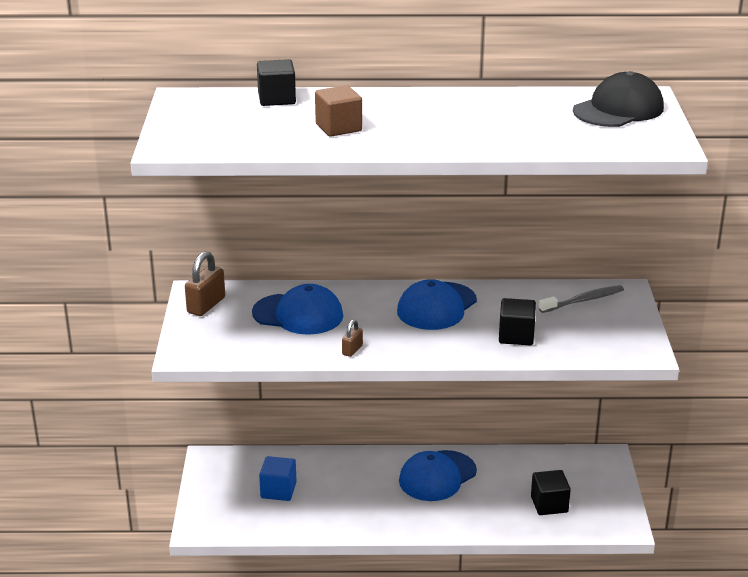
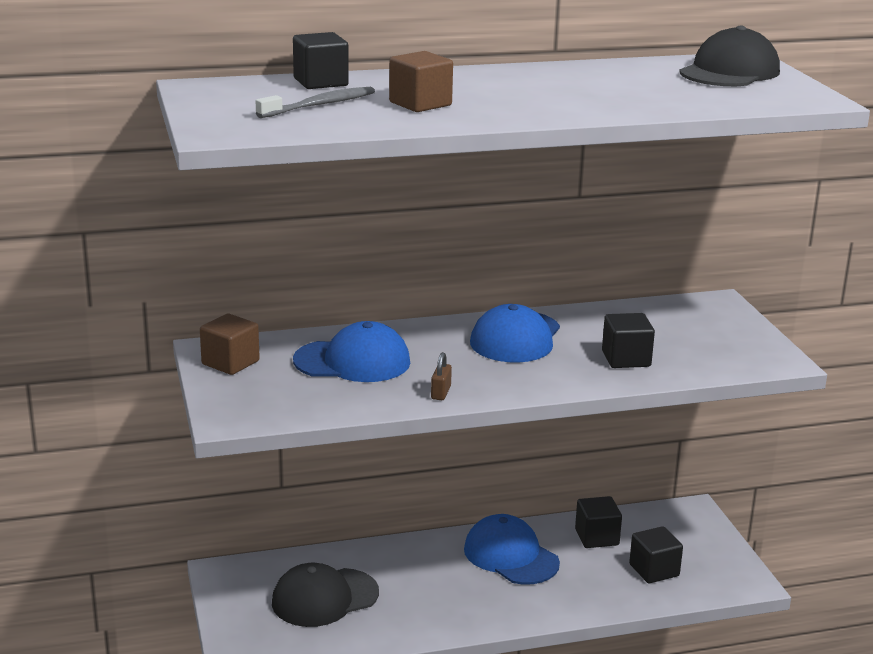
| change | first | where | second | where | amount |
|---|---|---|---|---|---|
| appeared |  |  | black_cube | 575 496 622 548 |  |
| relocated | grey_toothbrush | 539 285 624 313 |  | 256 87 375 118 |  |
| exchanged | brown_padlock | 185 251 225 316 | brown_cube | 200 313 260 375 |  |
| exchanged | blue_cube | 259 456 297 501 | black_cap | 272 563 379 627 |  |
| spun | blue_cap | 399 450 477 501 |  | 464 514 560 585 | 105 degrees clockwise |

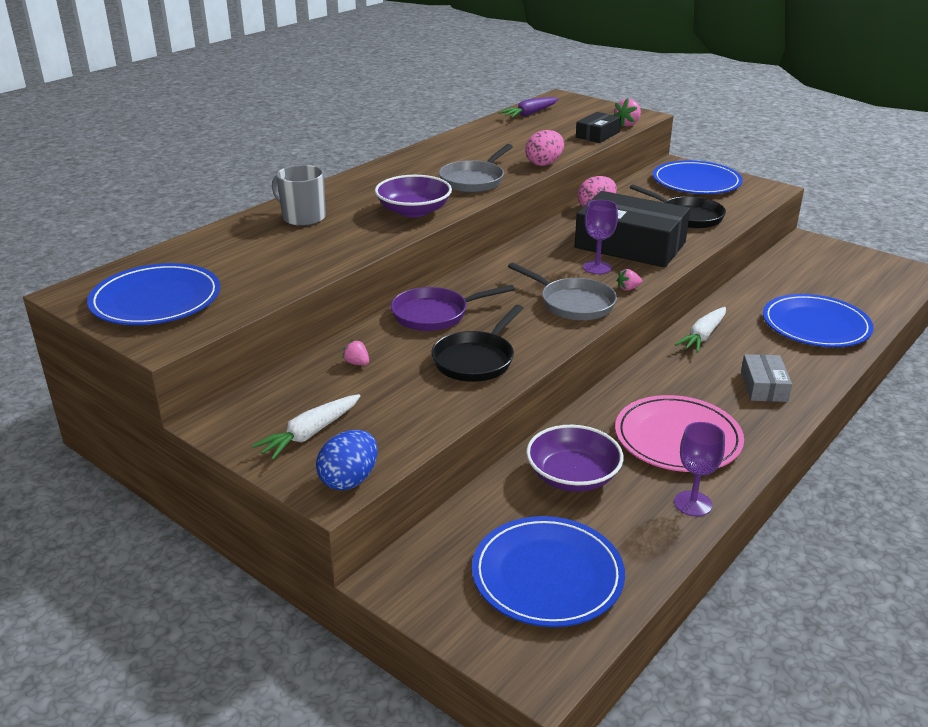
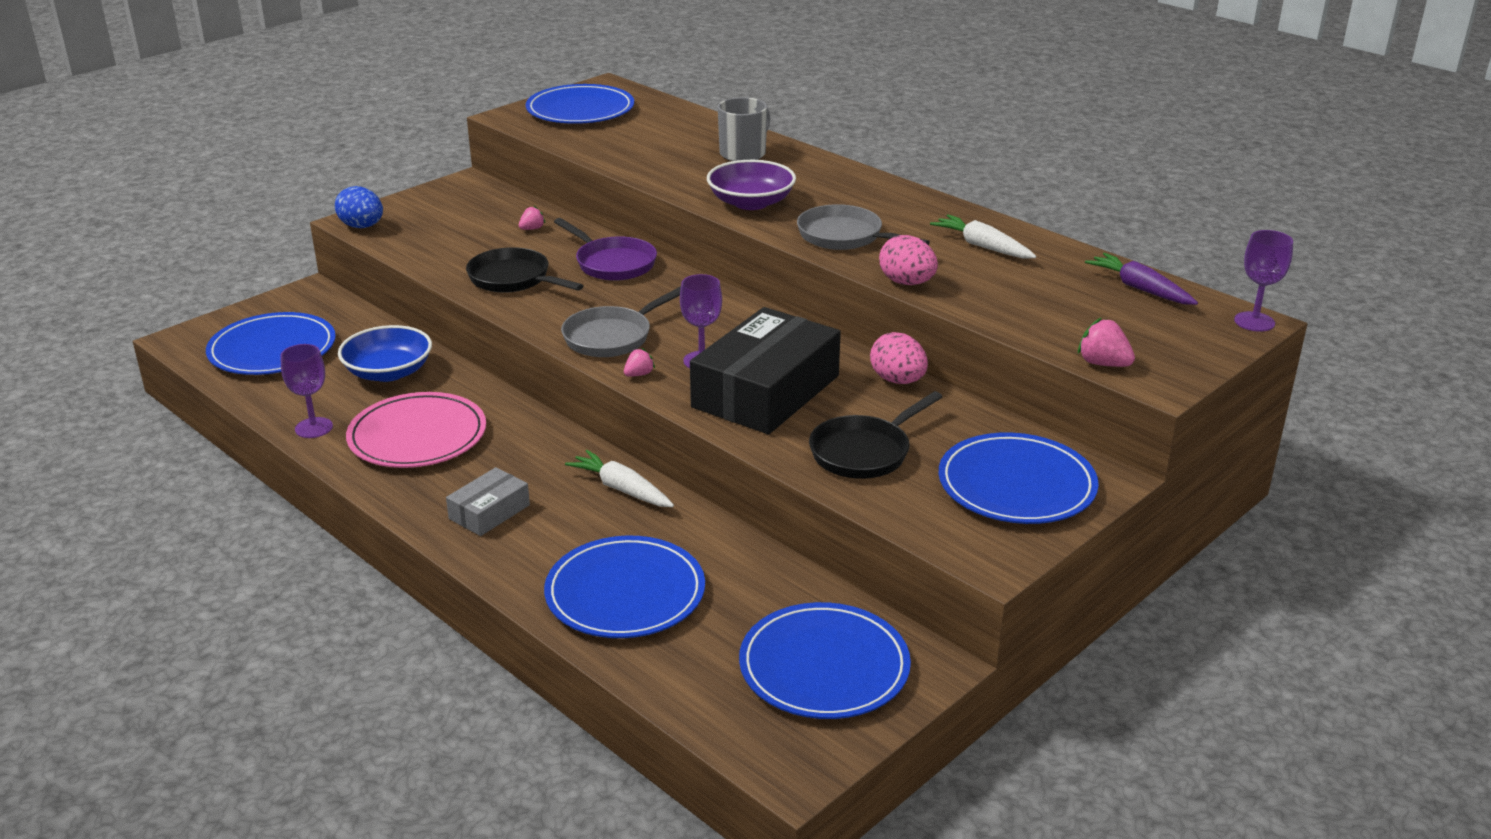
| change | first | where | second | where | amount |
|---|---|---|---|---|---|
| missing | black_box | 576 112 621 143 |  |  |  |
| appeared |  |  | blue_plate | 739 602 911 719 |  |
| appeared |  |  | purple_goblet | 1234 230 1293 332 |  |
| relocated | white_carrot | 252 394 360 460 |  | 930 214 1037 259 |  |
| colour | purple_bowl | 526 425 623 492 | blue_bowl | 338 325 432 382 |  |
| spun | purple_pan | 391 285 515 331 |  | 554 218 657 281 | 150 degrees clockwise |
| spun | pink_strawberry | 617 269 642 291 |  | 624 348 655 377 | 60 degrees clockwise |
| spun | grey_box | 741 354 792 402 |  | 446 467 530 536 | 60 degrees counterclockwise |

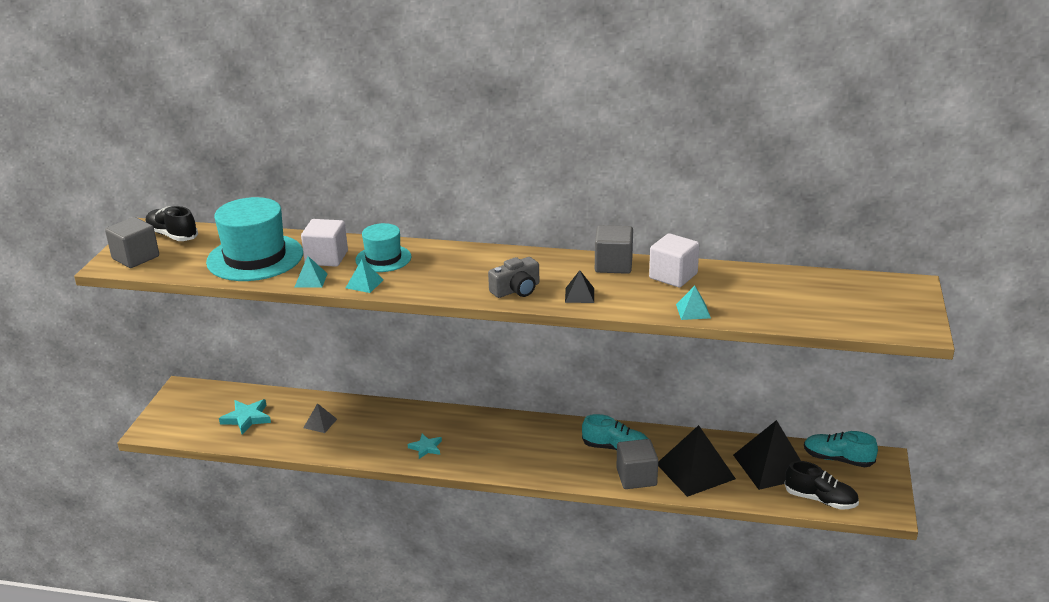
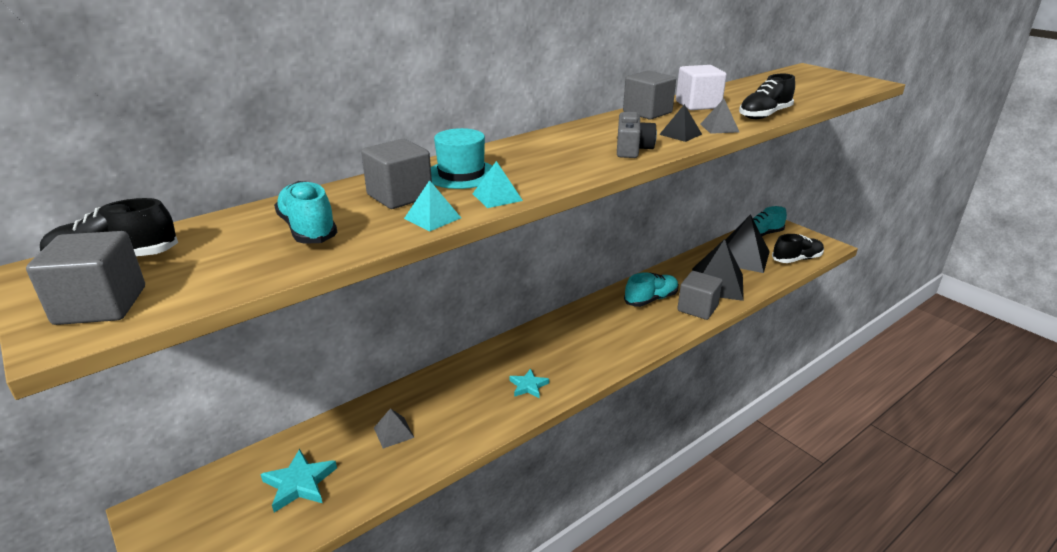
| change | first | where | second | where | amount |
|---|---|---|---|---|---|
| appeared |  |  | grey_pyramid | 700 99 739 134 |  |
| exchanged | turquoise_hat | 206 197 303 281 | turquoise_shoe | 274 181 337 244 |  |
| exchanged | turquoise_pyramid | 676 286 711 320 | black_shoe | 739 74 795 119 |  |
| colour | white_cube | 301 219 348 267 | grey_cube | 361 139 432 209 |  |

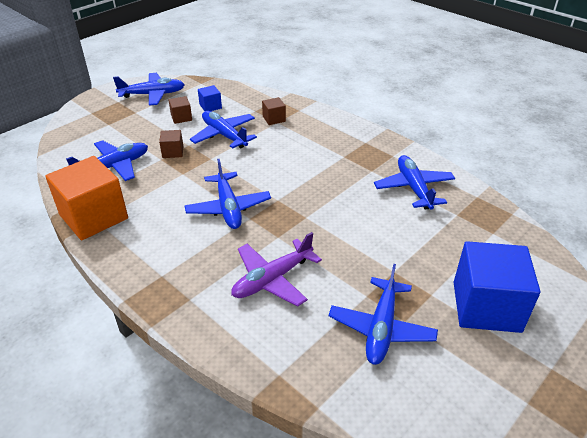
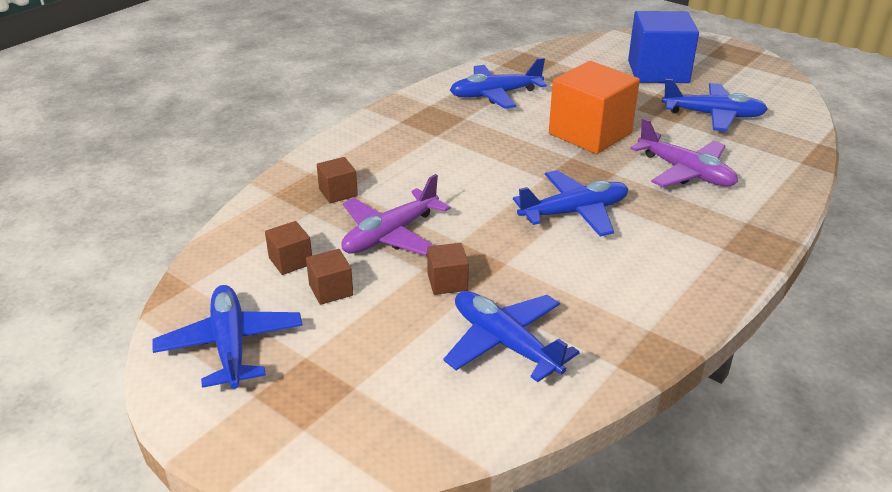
| change | first | where | second | where | amount |
|---|---|---|---|---|---|
| relocated | orange_cube | 45 156 128 240 |  | 549 61 640 154 |  |
| colour | blue_plane | 190 111 257 149 | purple_plane | 341 174 450 256 |  |
| colour | blue_cube | 198 85 222 111 | brown_cube | 265 221 312 275 |  |

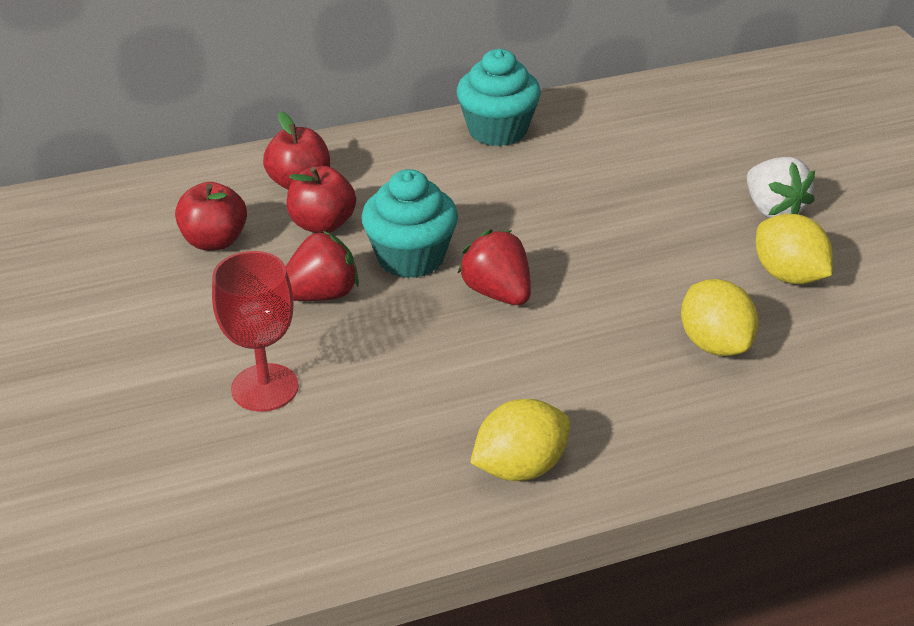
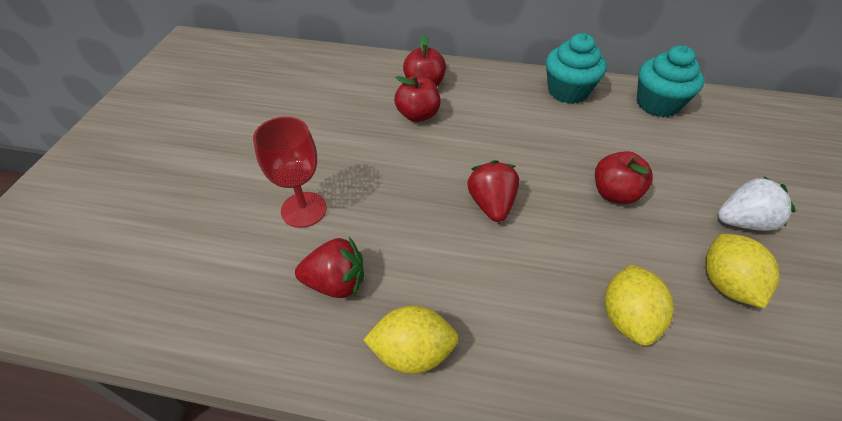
| change | first | where | second | where | amount |
|---|---|---|---|---|---|
| relocated | red_apple | 175 182 247 251 |  | 595 151 653 204 |  |
| relocated | red_strawberry | 286 230 359 301 |  | 295 237 364 298 |  |
| relocated | turquoise_cupcake | 361 169 458 278 |  | 637 45 704 117 |  |
| spun | white_strawberry | 747 157 815 218 |  | 718 176 795 231 | 105 degrees counterclockwise |

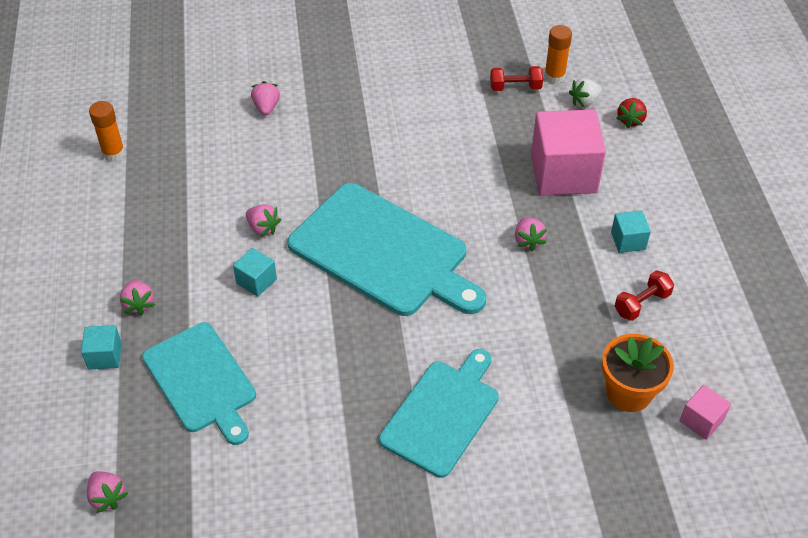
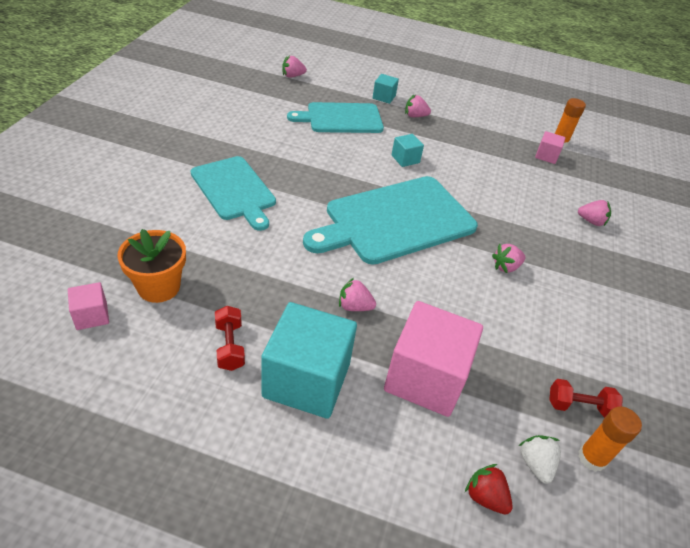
| change | first | where | second | where | amount |
|---|---|---|---|---|---|
| appeared |  |  | pink_cube | 535 131 565 164 |  |
| relocated | pink_strawberry | 246 204 281 237 |  | 492 244 526 273 |  |
| spun | red_dumbbell | 490 66 543 91 |  | 549 379 623 418 | 75 degrees clockwise |
| size | turquoise_cube | 611 210 651 253 |  | 261 302 357 419 | x2.18 |

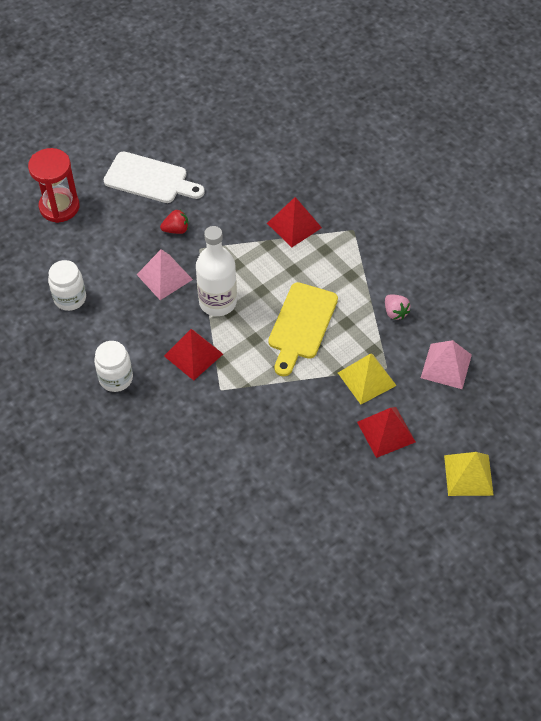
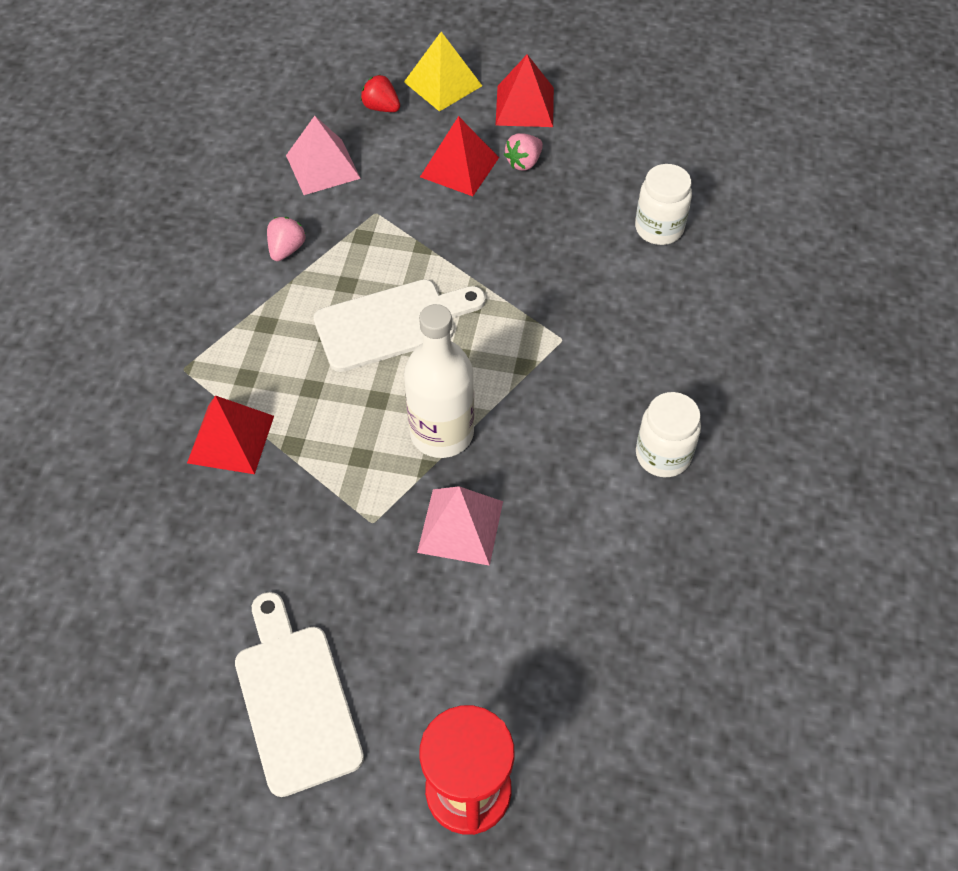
| change | first | where | second | where | amount |
|---|---|---|---|---|---|
| missing | yellow_pyramid | 338 353 397 404 |  |  |  |
| appeared |  |  | pink_strawberry | 504 133 543 171 |  |
| relocated | white_jar | 48 260 86 311 |  | 635 164 692 245 |  |
| relocated | red_strawberry | 160 210 188 234 |  | 361 75 400 112 |  |
| relocated | red_pyramid | 164 329 223 381 |  | 495 54 554 127 |  |
| colour | yellow_cutting_board | 268 282 338 376 | white_cutting_board | 313 279 486 372 |  |

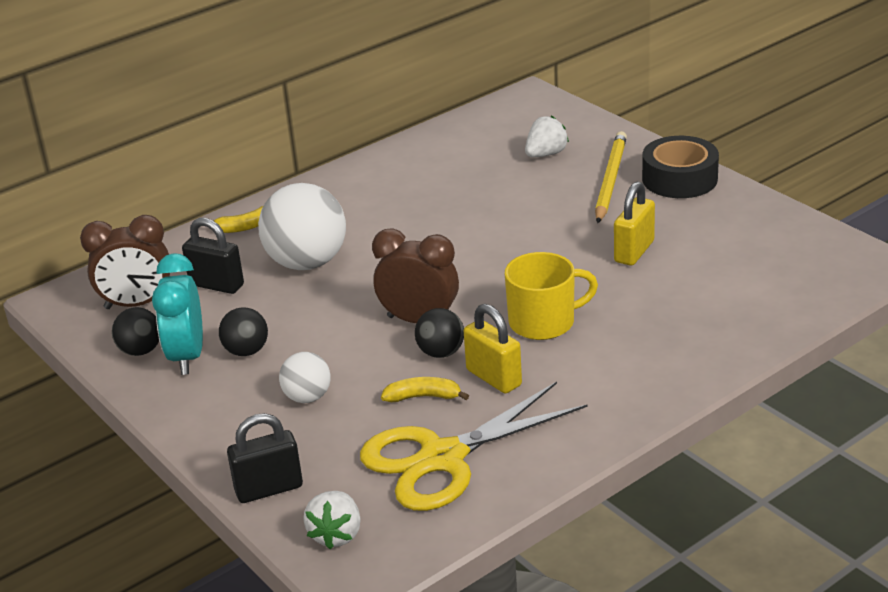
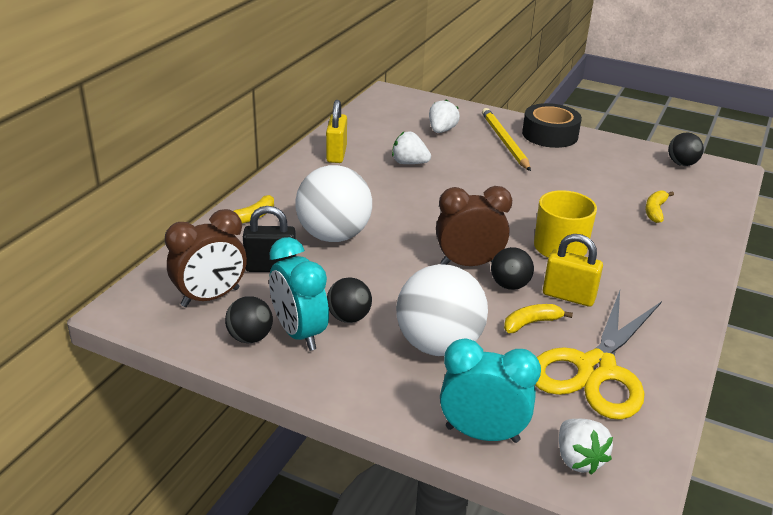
| change | first | where | second | where | amount |
|---|---|---|---|---|---|
| appeared |  |  | white_strawberry | 392 131 431 164 |  |
| appeared |  |  | yellow_banana | 645 190 674 223 |  |
| appeared |  |  | black_ball | 668 133 704 166 |  |
| relocated | yellow_padlock | 614 182 655 266 |  | 326 100 347 163 |  |
| exchanged | black_padlock | 227 413 303 503 | turquoise_clock | 440 338 541 443 |  |
| size | white_ball | 279 352 330 403 |  | 396 264 488 356 | x1.92 |

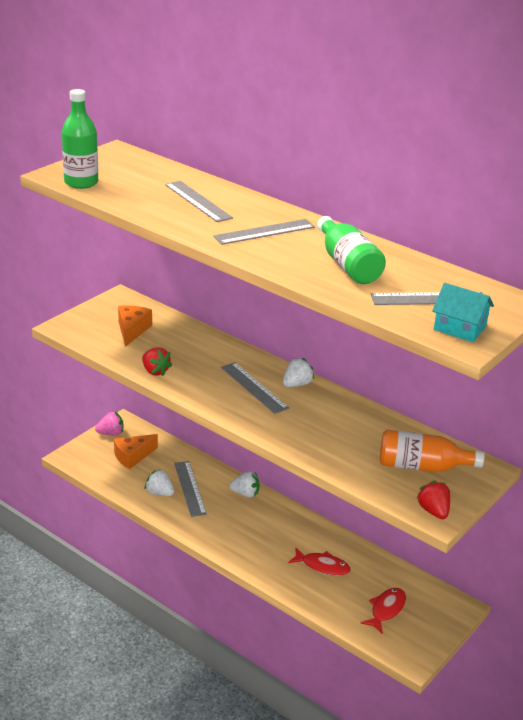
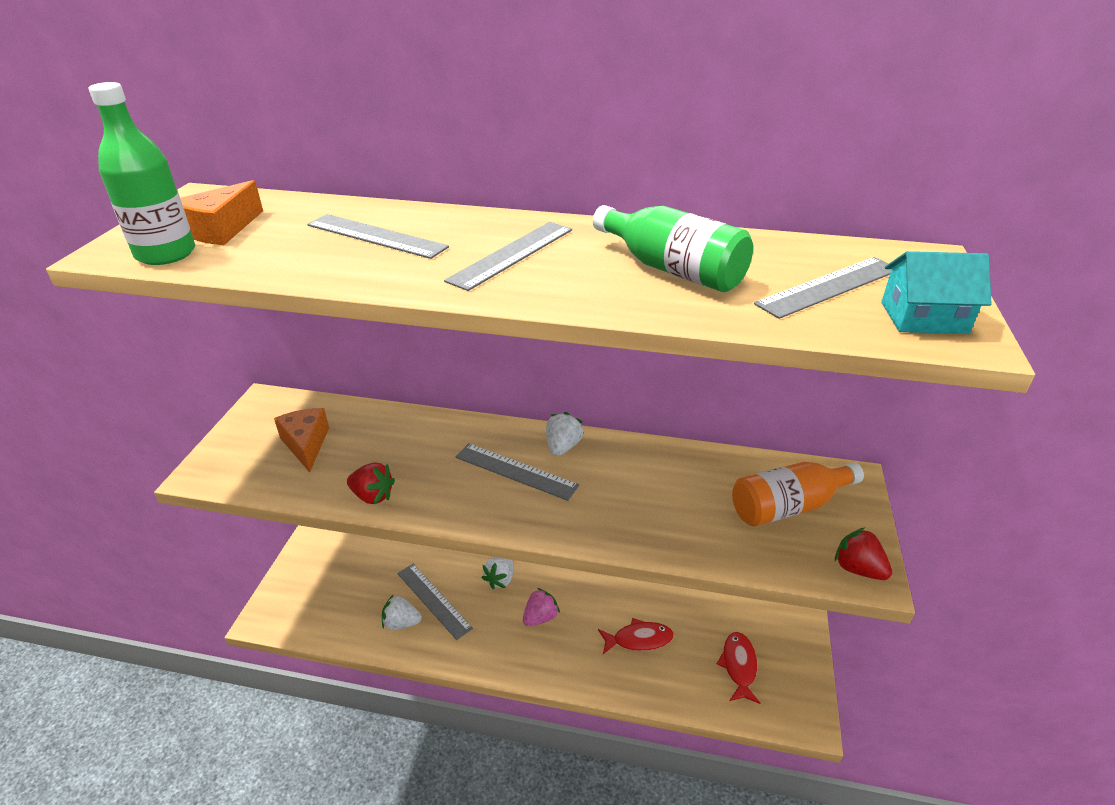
| change | first | where | second | where | amount |
|---|---|---|---|---|---|
| relocated | pink_strawberry | 95 411 123 436 |  | 523 588 560 626 |  |
| relocated | orange_cheese | 114 434 158 469 |  | 180 180 263 245 |  |
| spun | white_strawberry | 229 472 259 498 |  | 481 557 513 589 | 135 degrees clockwise |

